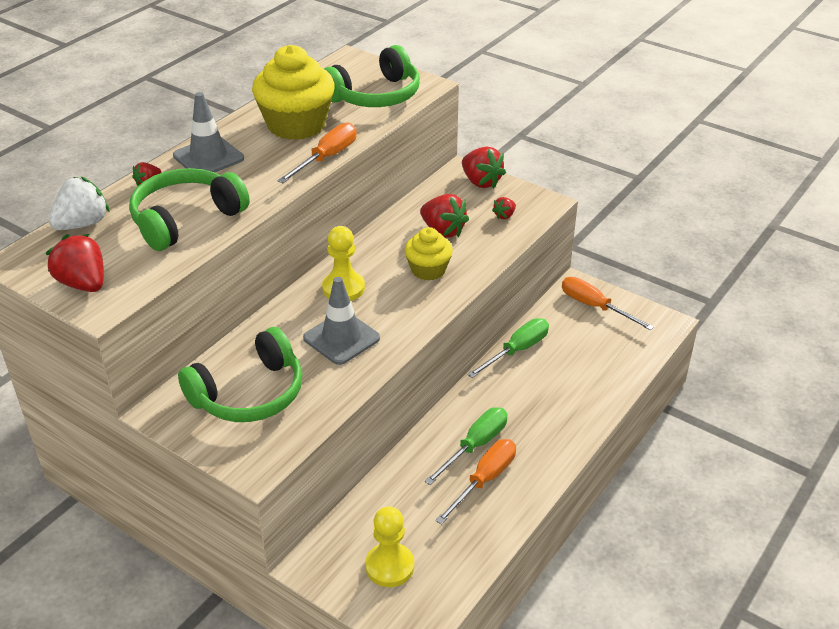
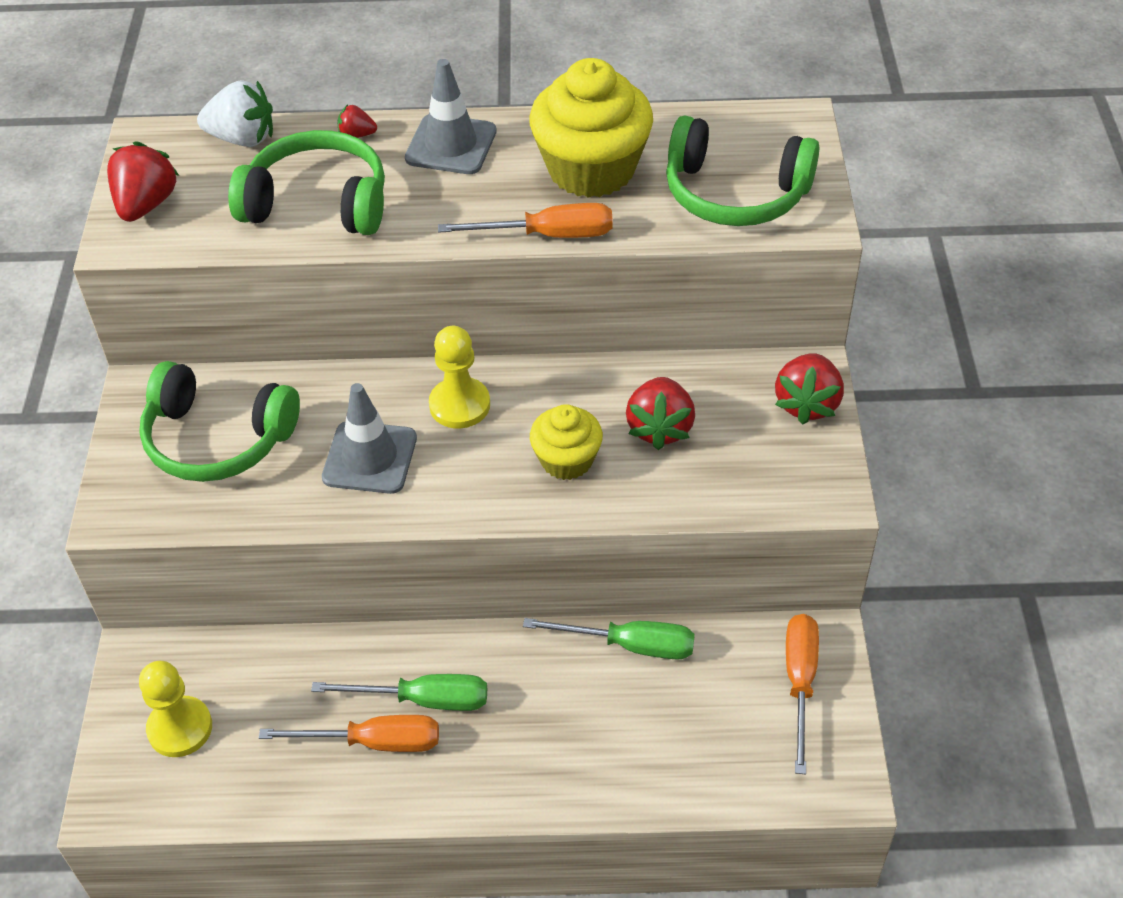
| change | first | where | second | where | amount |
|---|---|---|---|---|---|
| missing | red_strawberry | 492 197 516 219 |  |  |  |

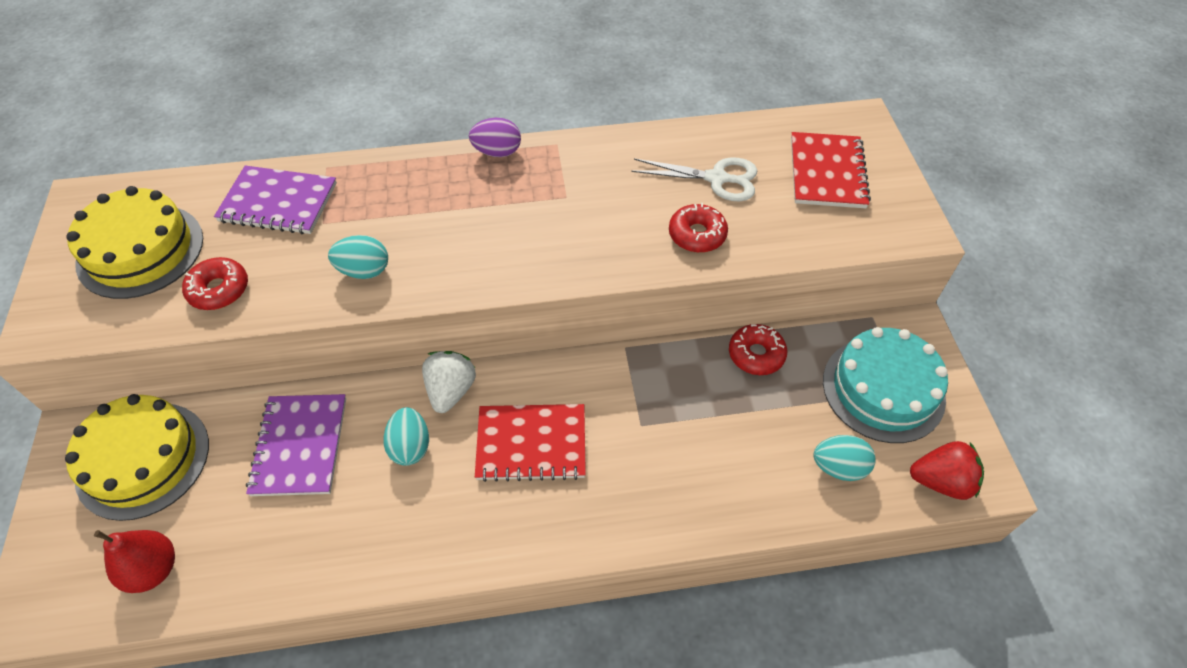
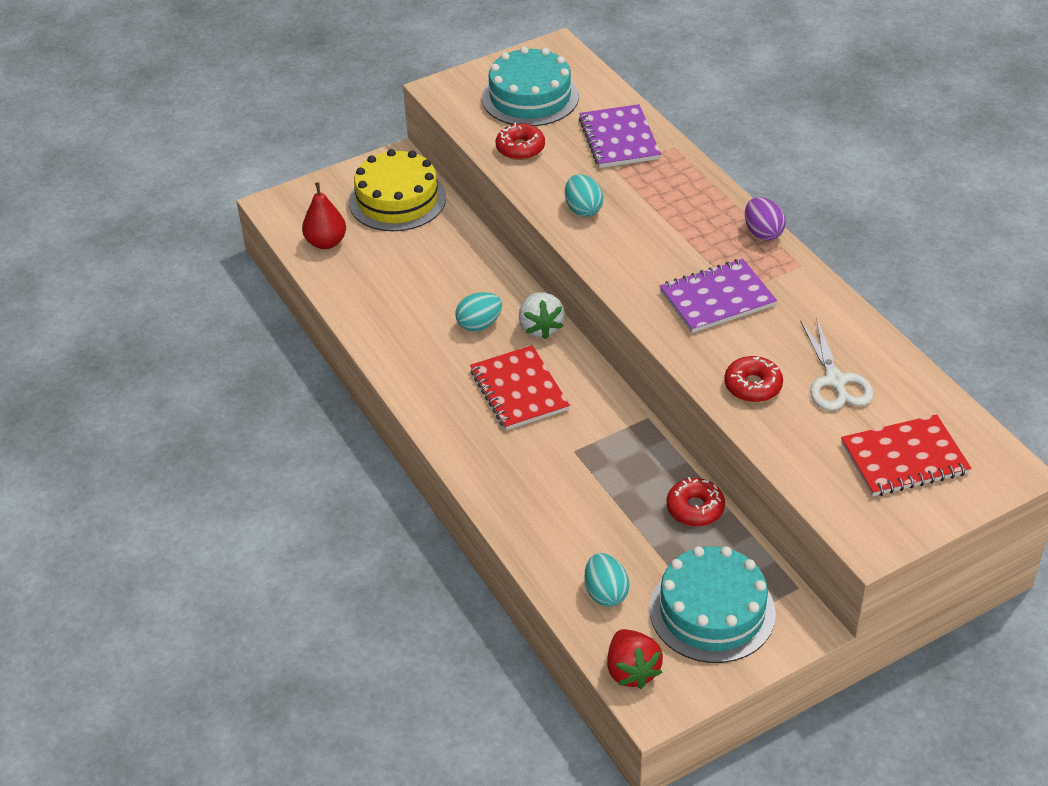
| change | first | where | second | where | amount |
|---|---|---|---|---|---|
| relocated | purple_notebook | 246 394 346 496 |  | 660 259 777 333 |  |
| colour | yellow_cake | 67 186 203 299 | turquoise_cake | 482 47 579 126 |  |
| spun | white_strawberry | 422 351 476 413 |  | 519 292 565 339 | 90 degrees clockwise |

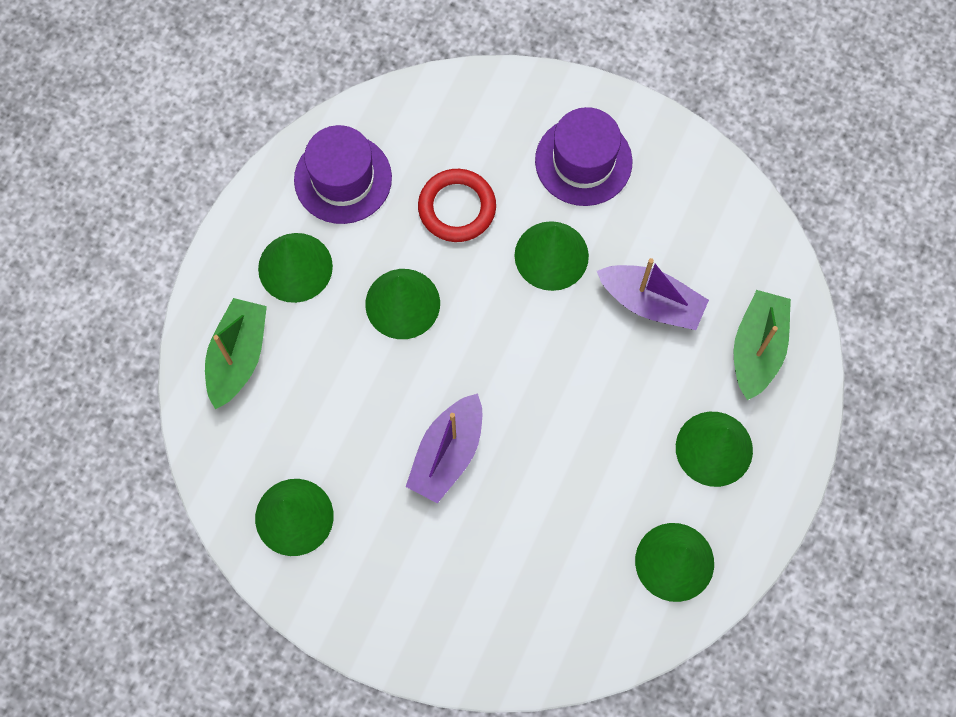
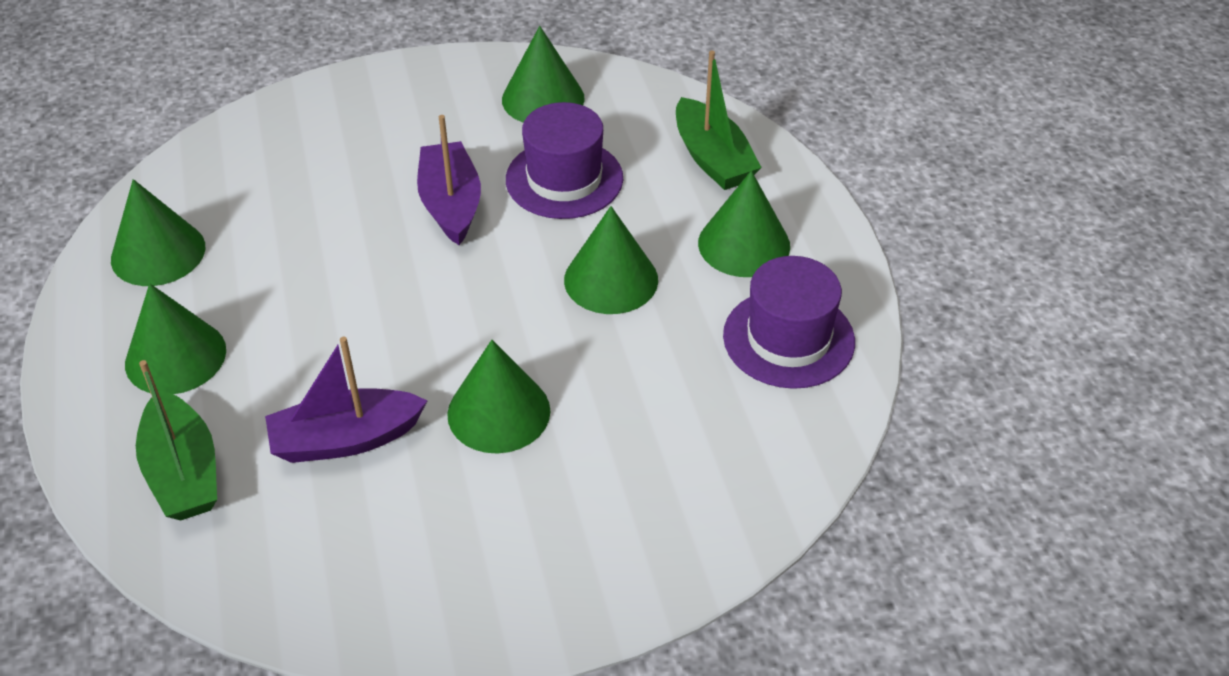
| change | first | where | second | where | amount |
|---|---|---|---|---|---|
| missing | red_ring | 418 169 496 242 |  |  |  |
| relocated | purple_hat | 535 107 632 206 |  | 506 102 623 219 |  |

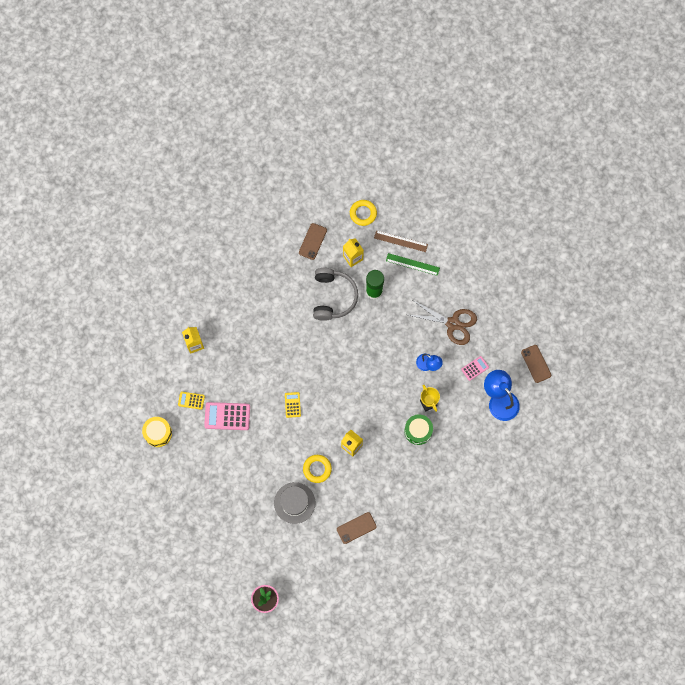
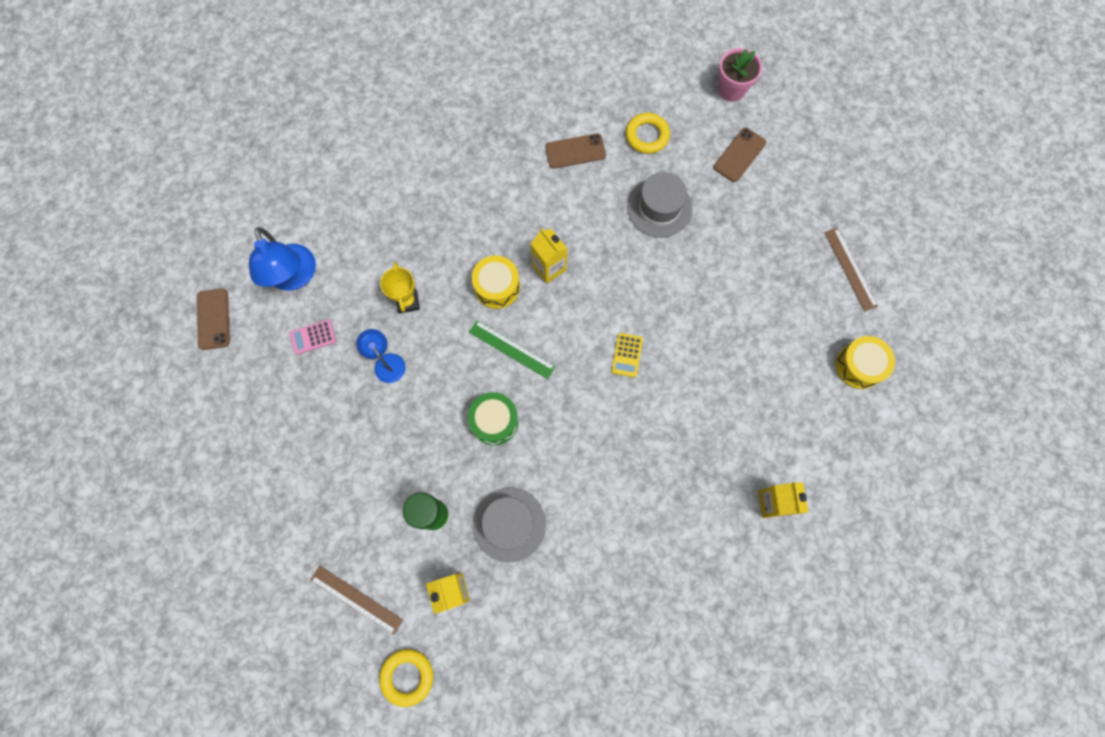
| change | first | where | second | where | amount |
|---|---|---|---|---|---|
| missing | yellow_calculator | 178 392 205 410 |  |  |  |
| missing | pink_calculator | 204 402 250 430 |  |  |  |
| missing | brown_scissors | 409 300 477 345 |  |  |  |
| appeared |  |  | yellow_drum | 472 256 520 309 |  |
| appeared |  |  | brown_ruler | 824 228 878 311 |  |
| relocated | brown_phone | 299 223 327 260 |  | 714 128 766 182 |  |
| relocated | yellow_ring | 303 455 332 483 |  | 626 113 670 154 |  |
| relocated | green_ruler | 386 253 440 276 |  | 469 320 555 379 |  |
| relocated | green_drum | 404 414 433 445 |  | 468 392 519 446 |  |
| exchanged | grey_headphones | 313 268 358 321 | grey_hat | 473 487 546 562 |  |

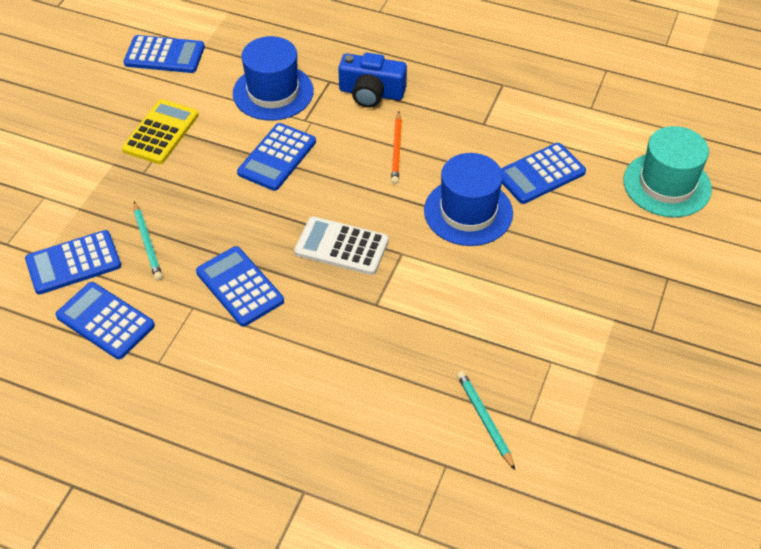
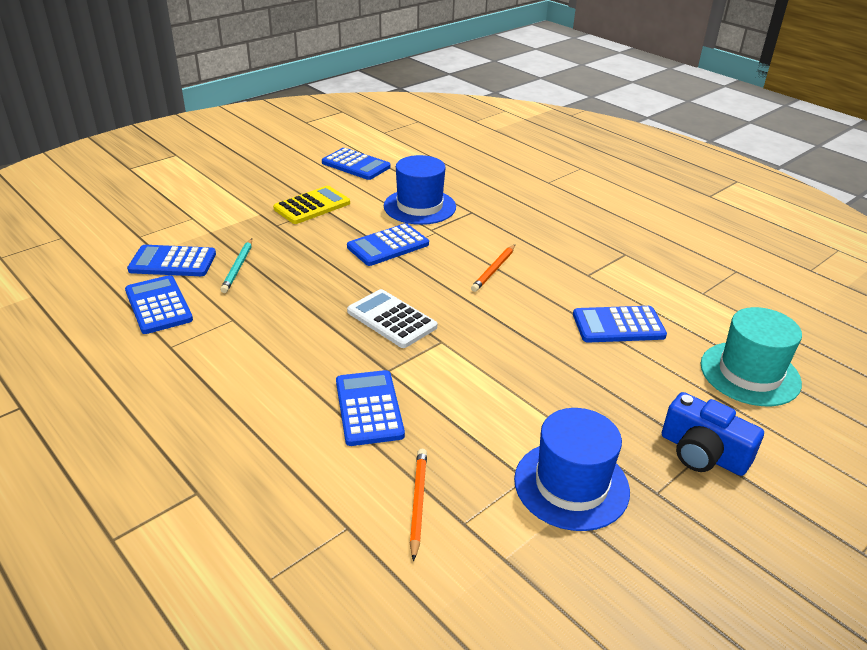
| change | first | where | second | where | amount |
|---|---|---|---|---|---|
| relocated | blue_calculator | 196 246 284 327 |  | 336 370 405 446 |  |
| relocated | blue_camera | 338 53 407 108 |  | 662 392 764 476 |  |
| relocated | blue_hat | 424 153 513 246 |  | 514 408 630 531 |  |
| colour | turquoise_pencil | 457 371 515 470 | orange_pencil | 410 449 427 561 |  |

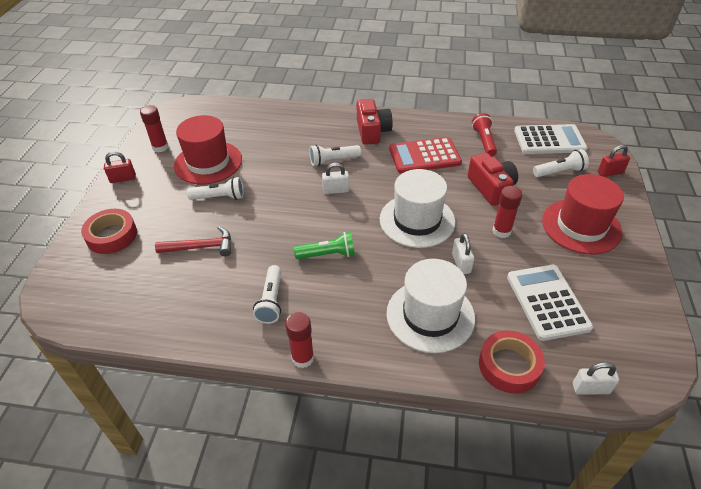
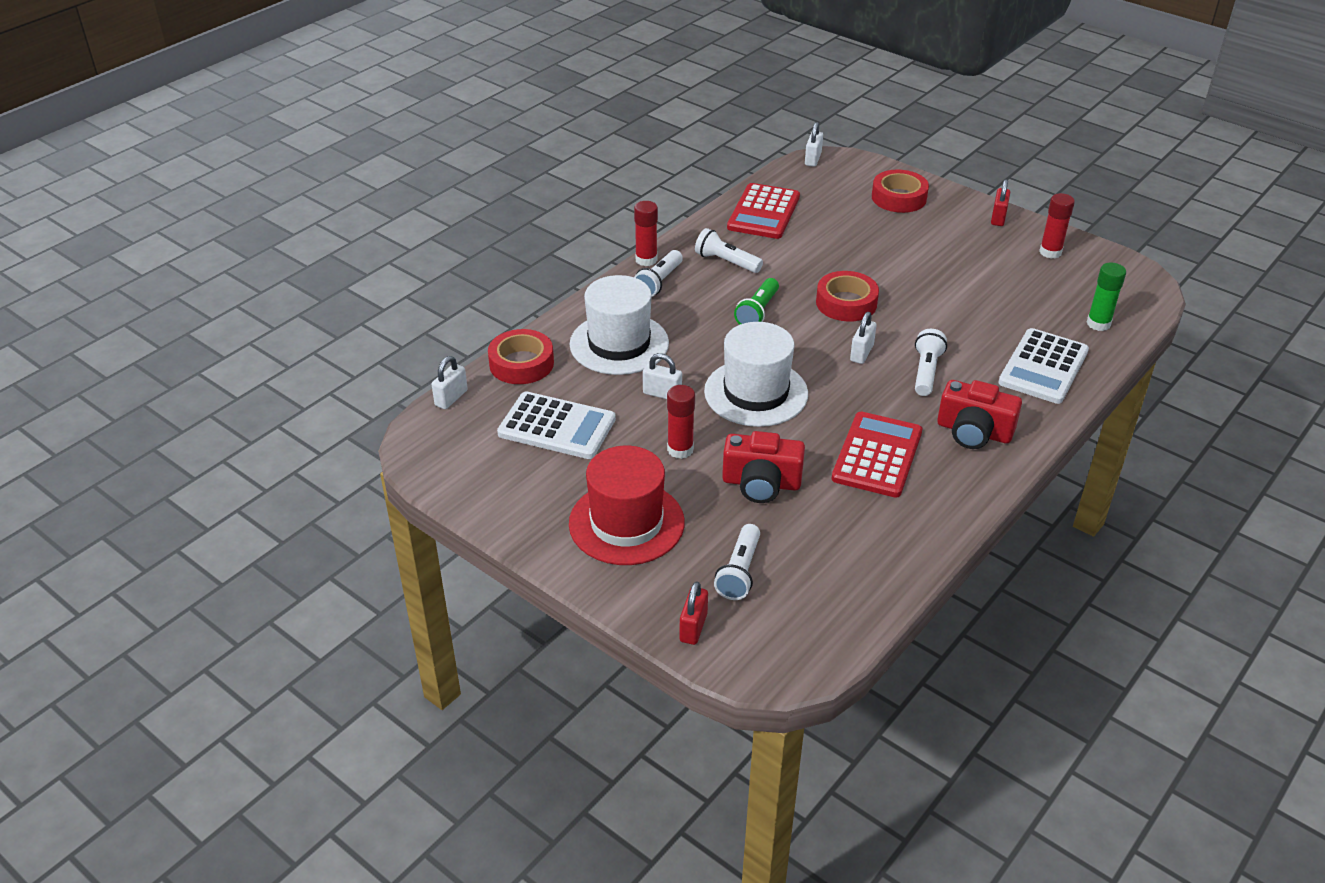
| change | first | where | second | where | amount |
|---|---|---|---|---|---|
| missing | red_hammer | 155 227 231 256 |  |  |  |
| missing | red_hat | 174 115 242 185 |  |  |  |
| missing | red_flashlight | 472 113 497 157 |  |  |  |
| appeared |  |  | red_calculator | 727 183 800 239 |  |
| appeared |  |  | white_padlock | 805 122 823 167 |  |
| appeared |  |  | red_tape | 816 271 879 322 |  |
| appeared |  |  | green_glue_stick | 1087 262 1126 331 |  |
| relocated | white_flashlight | 187 177 244 200 |  | 634 250 683 297 |  |
| relocated | white_calculator | 514 124 588 154 |  | 998 328 1089 404 |  |

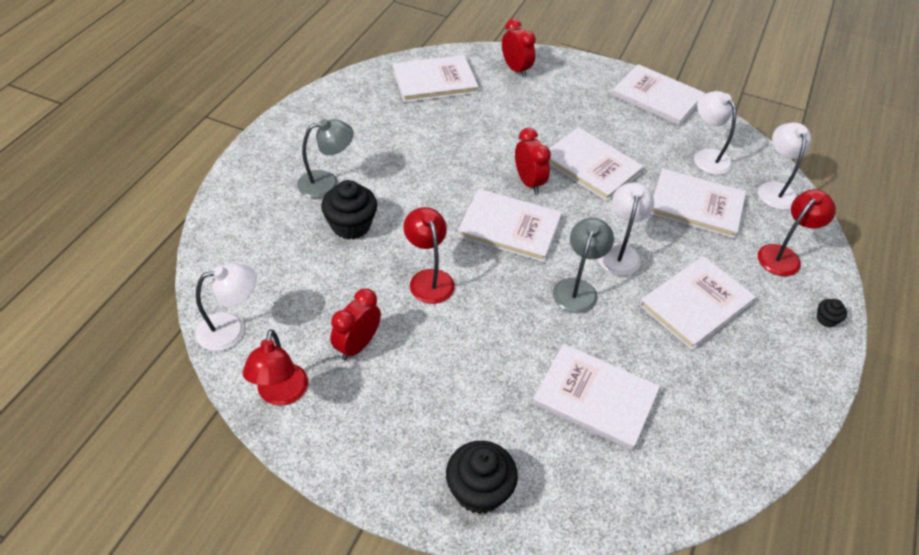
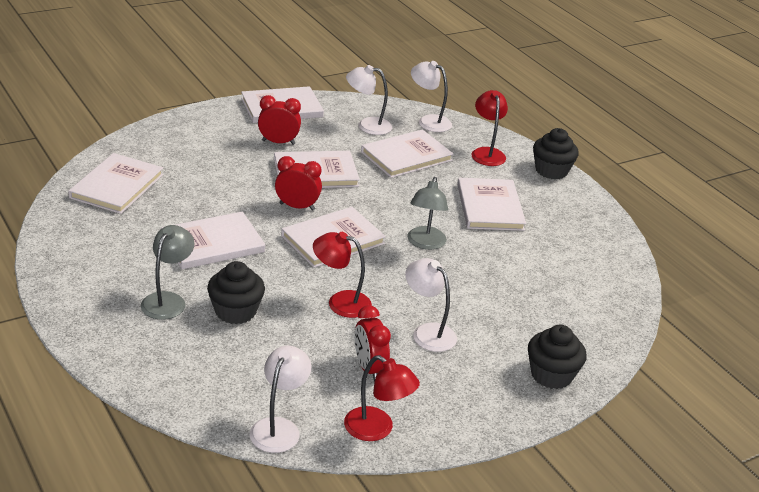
| change | first | where | second | where | amount |
|---|---|---|---|---|---|
| relocated | red_clock | 502 19 536 77 |  | 258 95 301 145 |  |
| relocated | white_book | 532 343 660 451 |  | 161 212 265 269 |  |
| relocated | white_lamp | 598 182 654 276 |  | 405 258 457 352 |  |
| spun | grey_lamp | 553 218 614 313 |  | 407 177 448 250 | 135 degrees counterclockwise |
| size | black_cupcake | 817 299 847 327 |  | 533 128 579 180 | x2.09 |

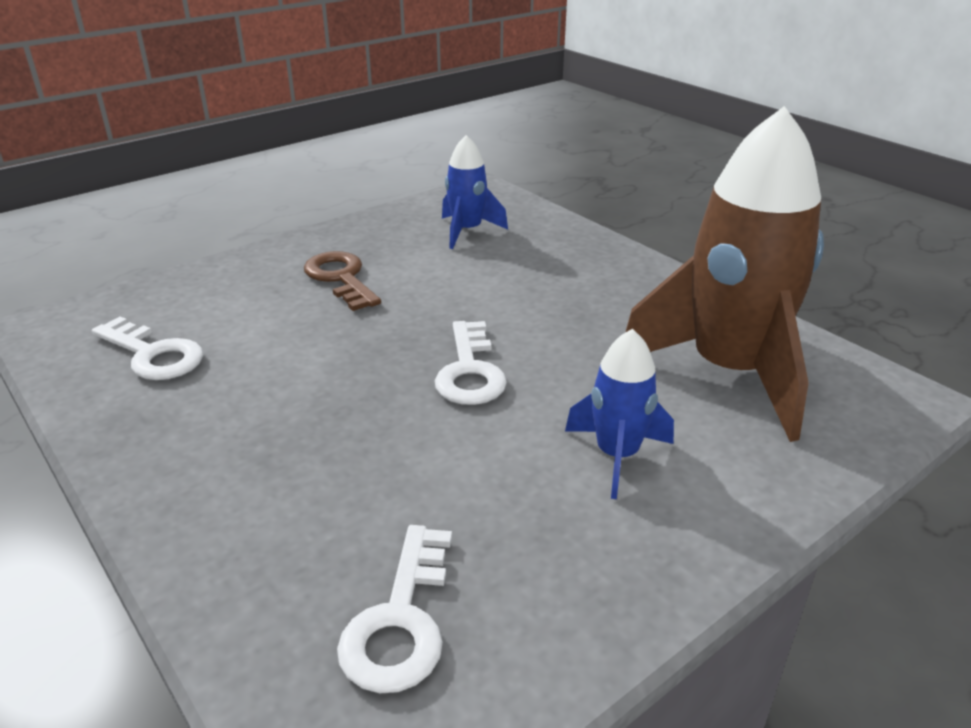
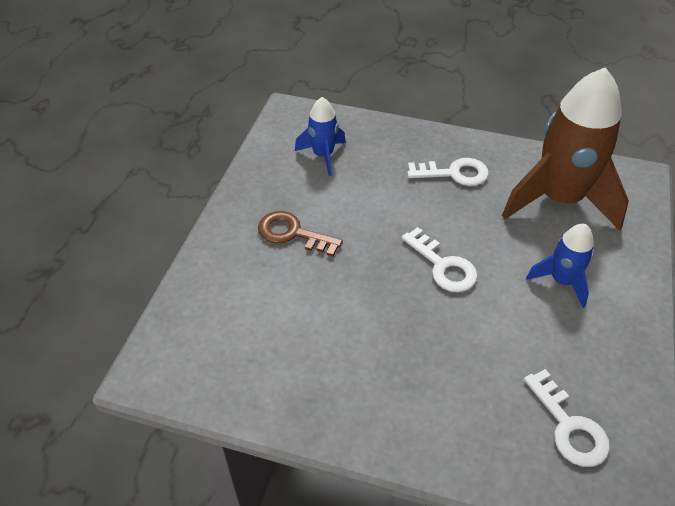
| change | first | where | second | where | amount |
|---|---|---|---|---|---|
| relocated | white_key | 91 317 203 380 |  | 407 158 489 186 |  |

